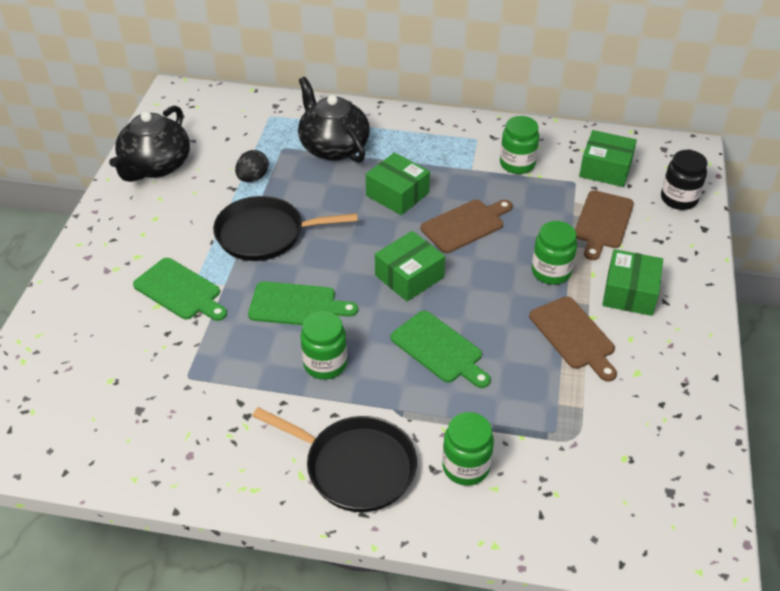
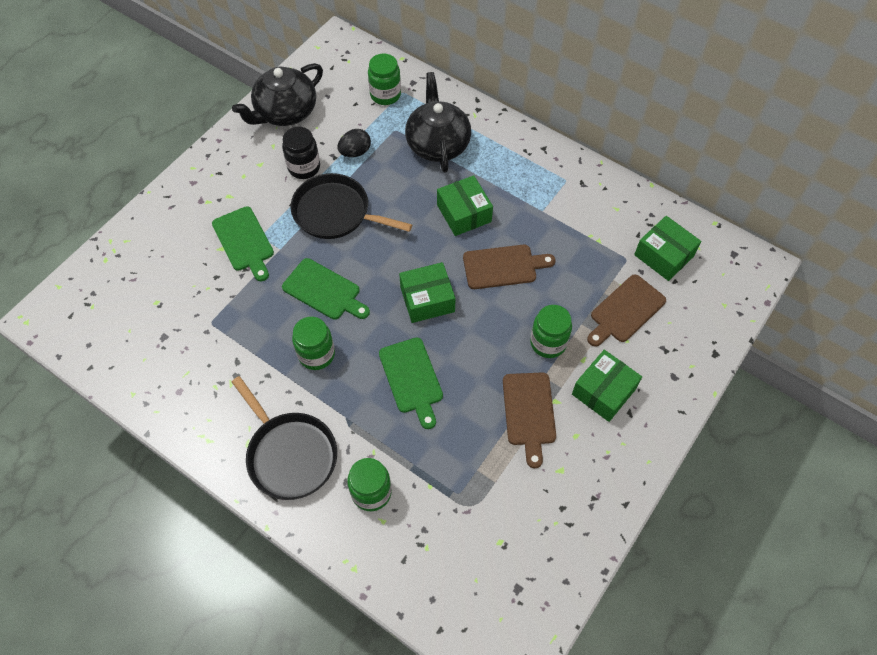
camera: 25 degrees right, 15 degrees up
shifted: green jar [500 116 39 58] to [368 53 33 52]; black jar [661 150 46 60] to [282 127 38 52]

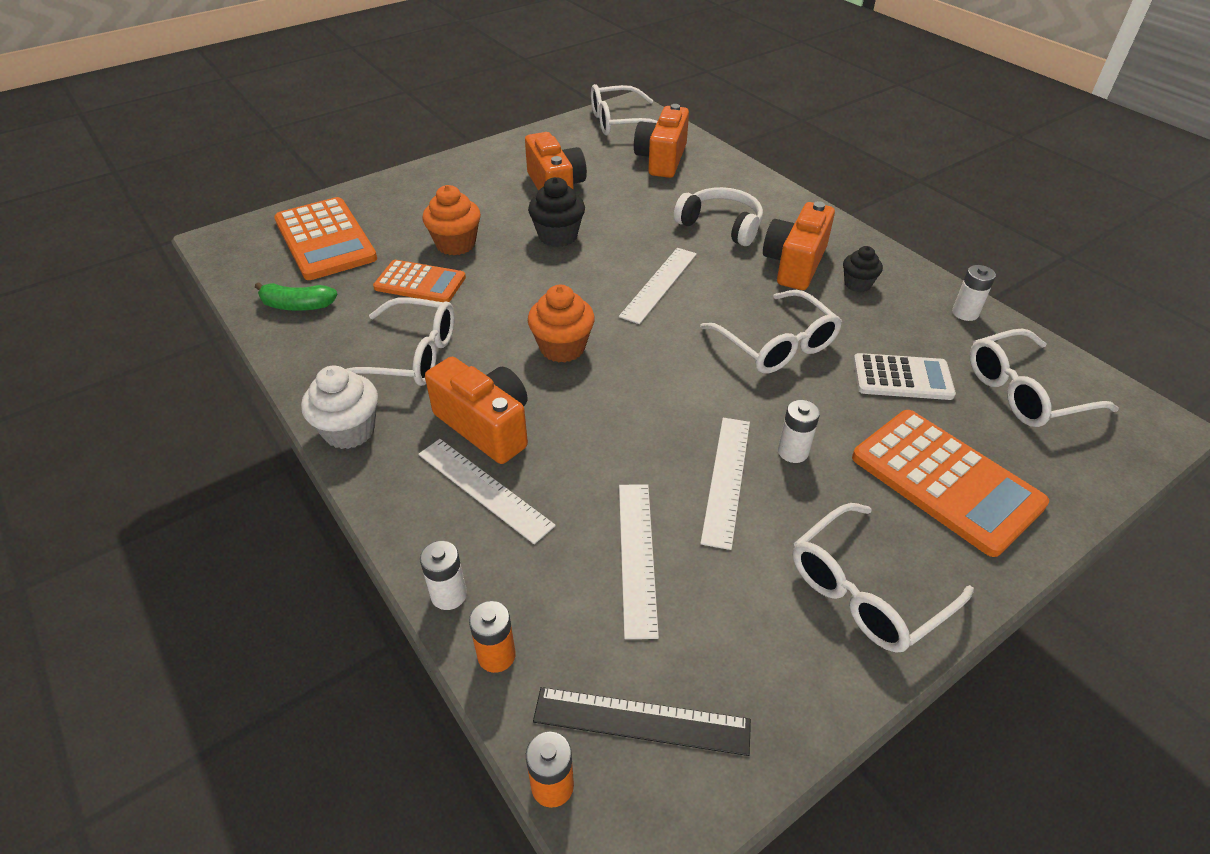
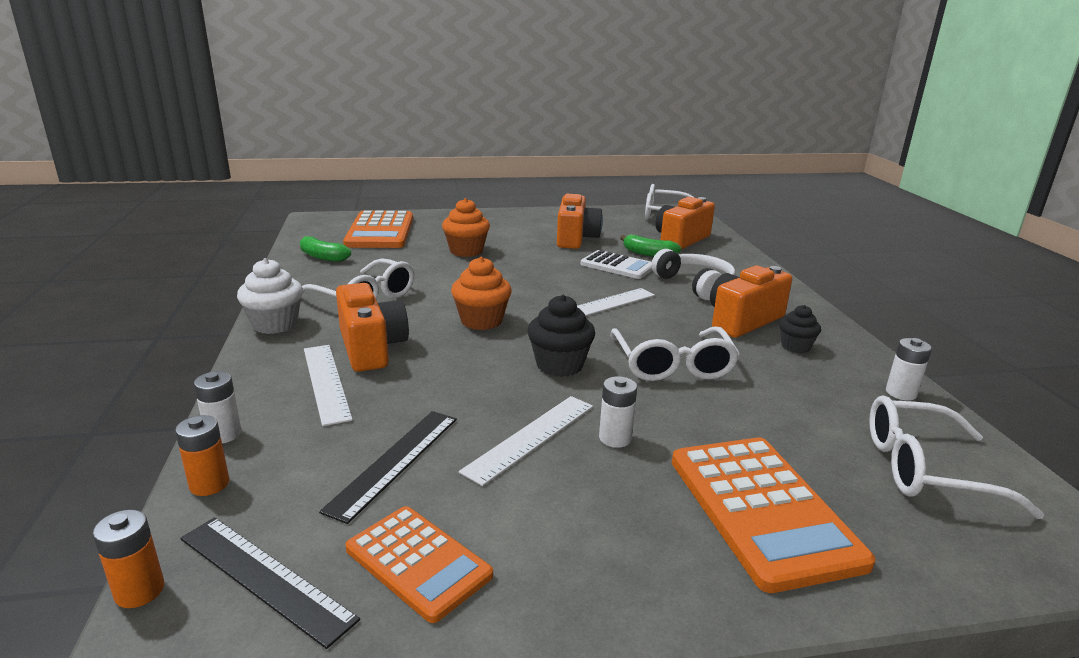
camera: 25 degrees right, 20 degrees down
gone: white glasses [793 503 181 150]
new: green banana [620 235 61 22]
shifted: black cupcake [528 177 57 70] to [527 295 68 82]; orange calculator [373 260 93 42] to [346 506 147 117]; white calculator [853 353 103 47] to [581 250 71 29]
repainted: white ruler [619 484 40 155] to black ruler [319 411 138 113]

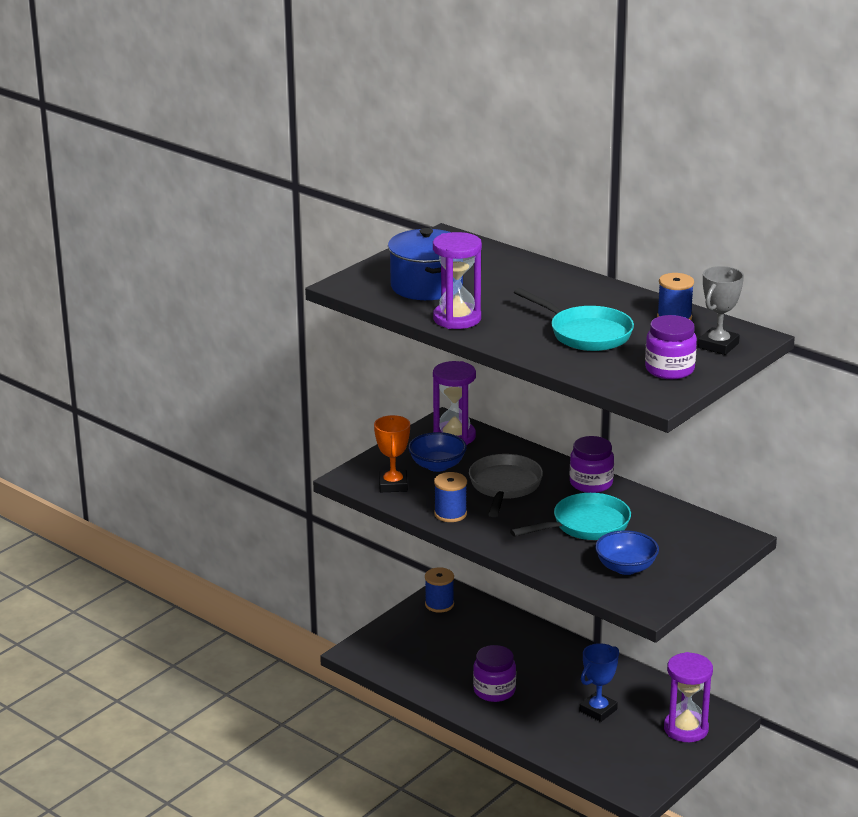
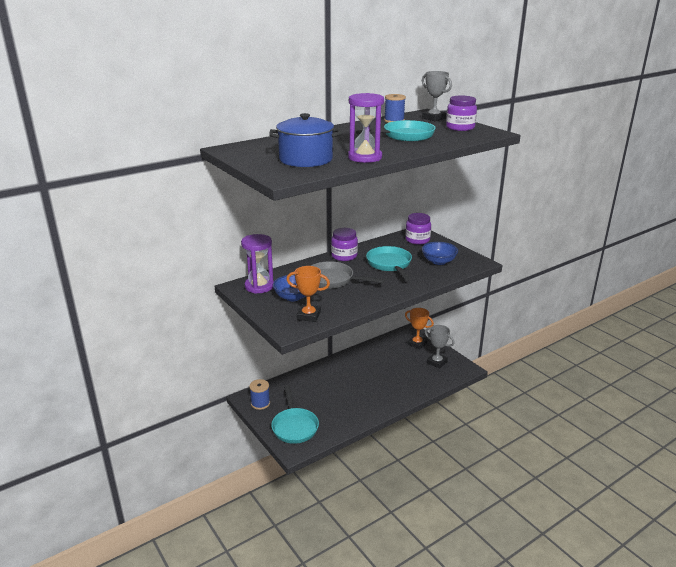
camera: 75 degrees left, 0 degrees up
gone: blue spool [434 472 33 50]; blue trophy [579 643 40 79]
new: grey trophy [425 325 30 44]; turquoise pan [271 385 48 59]
shifted: purple jar [473 645 43 57] to [405 213 26 32]
swapped: purple hourglass [664 652 49 90] to orange trophy [405 308 29 41]

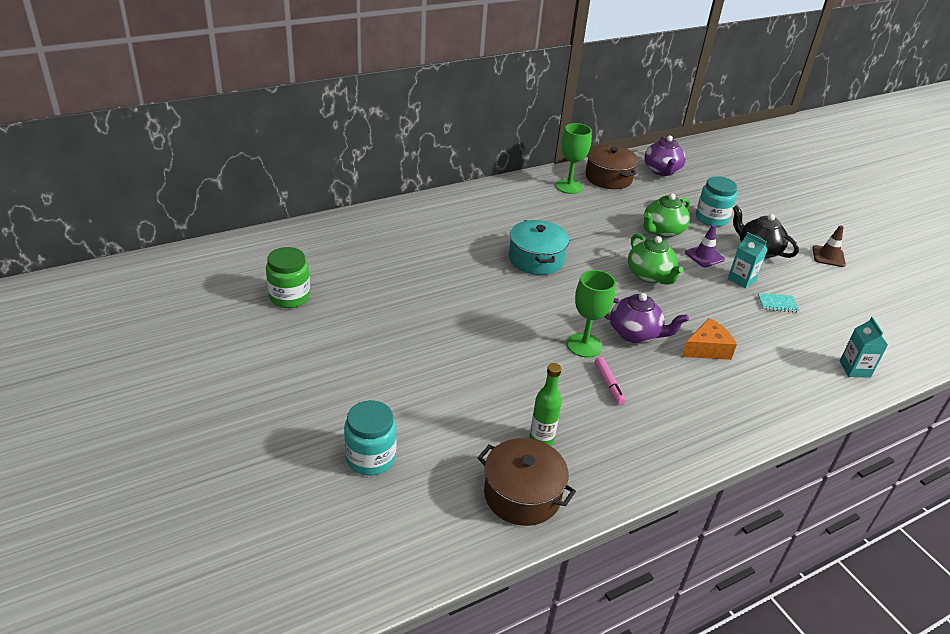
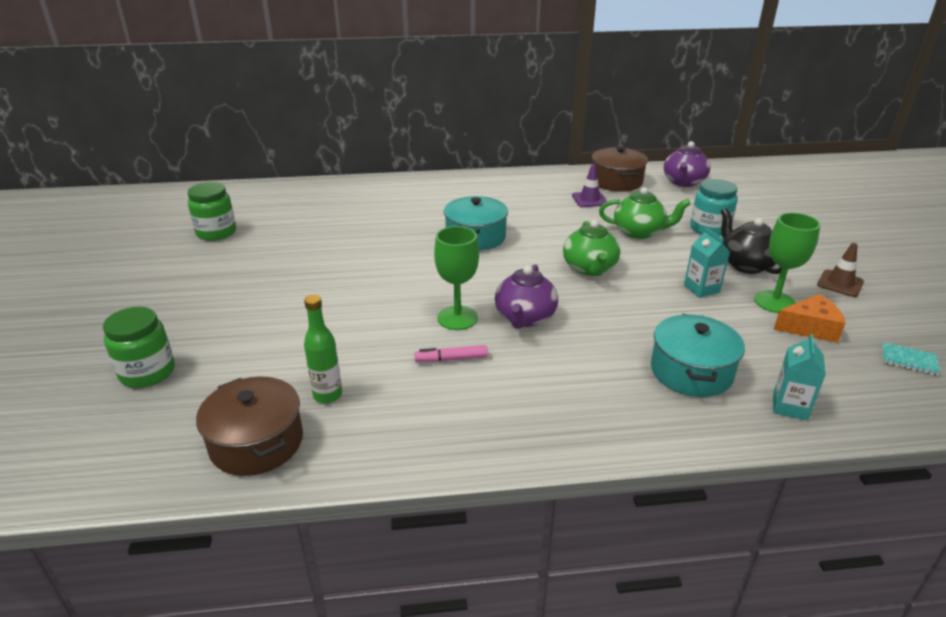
camera: 25 degrees right, 5 degrees down
new: turquoise pot [651 314 94 83]
shifted: green goblet [555 123 37 71] to [754 212 67 101]; purple traffic cone [685 225 40 42] to [572 165 35 42]; turquoise notebook [758 293 41 20] to [882 342 58 34]; orange cheese [682 318 55 42] to [774 294 71 49]
repainted: turquoise jar [344 400 53 76] to green jar [103 307 72 81]
rotated: green teapot [643 193 47 45] = [599 187 92 52] 150 degrees counterclockwise; purple teapot [604 293 85 50] = [495 264 63 65] 60 degrees clockwise; pink marker [595 357 31 48] = [414 345 74 17] 75 degrees clockwise

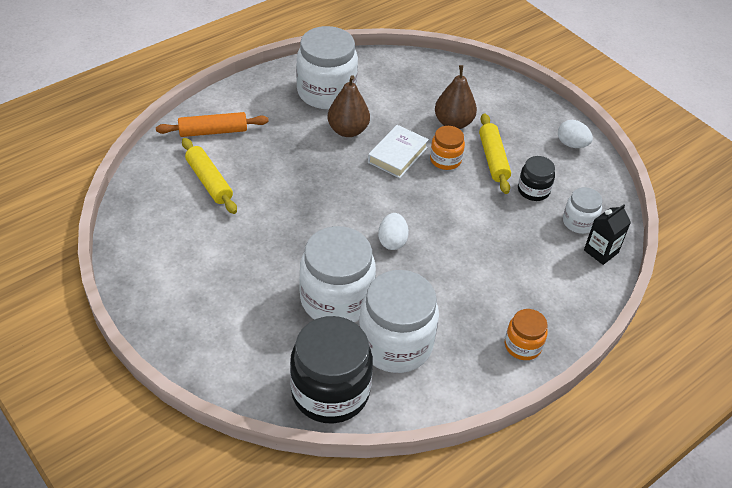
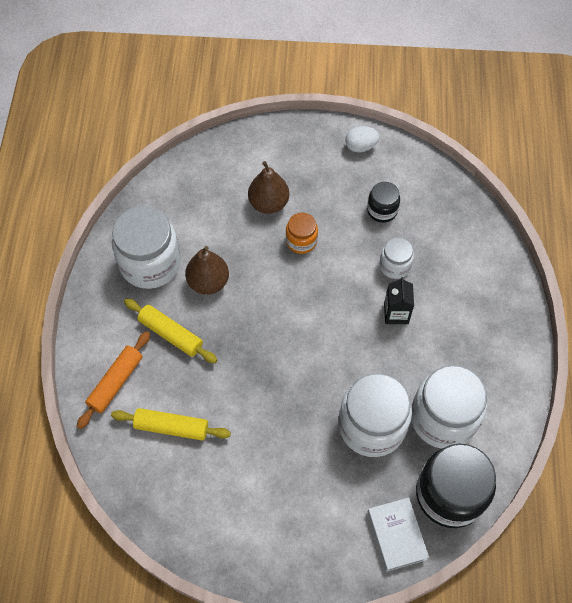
camera: 45 degrees left, 15 degrees up
gone: white egg [378 213 31 37]; orange jar [505 309 43 51]
shifted: yellow rolling pin [479 113 32 81] to [124 298 93 65]; white book [368 125 61 53] to [368 498 61 74]; white jar [563 187 39 47] to [379 237 35 42]; black carton [584 204 47 61] to [384 277 30 47]

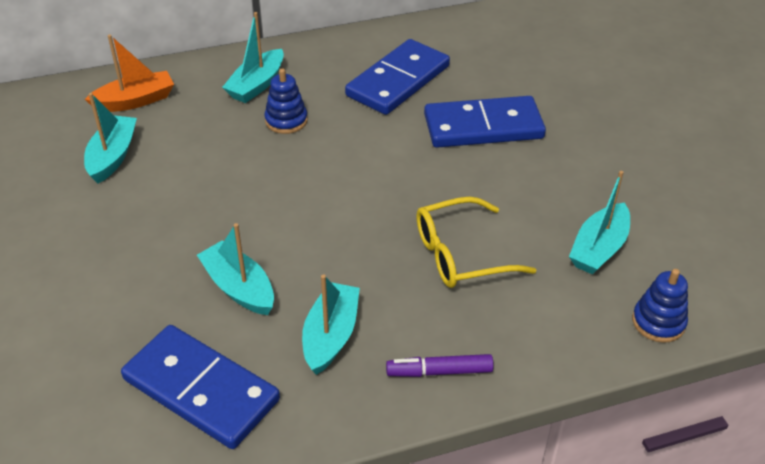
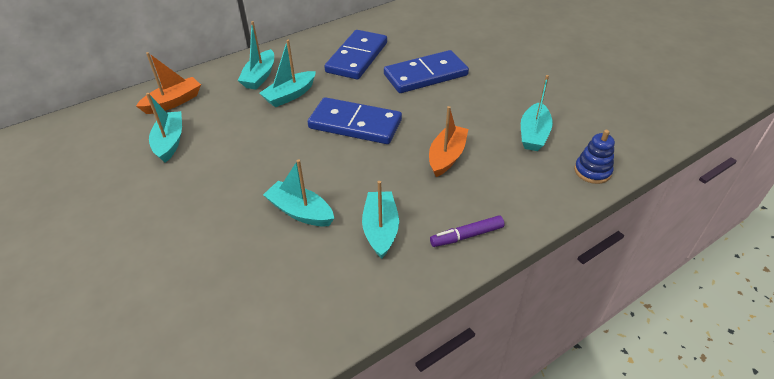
camera: 15 degrees left, 0 degrees up
shifted: blue domino [121 325 159 124] to [308 97 94 47]
swapped: blue stacking toy [264 69 44 65] to turquoise boat [259 40 57 67]; yellow glasses [416 197 120 91] to orange boat [429 106 40 71]

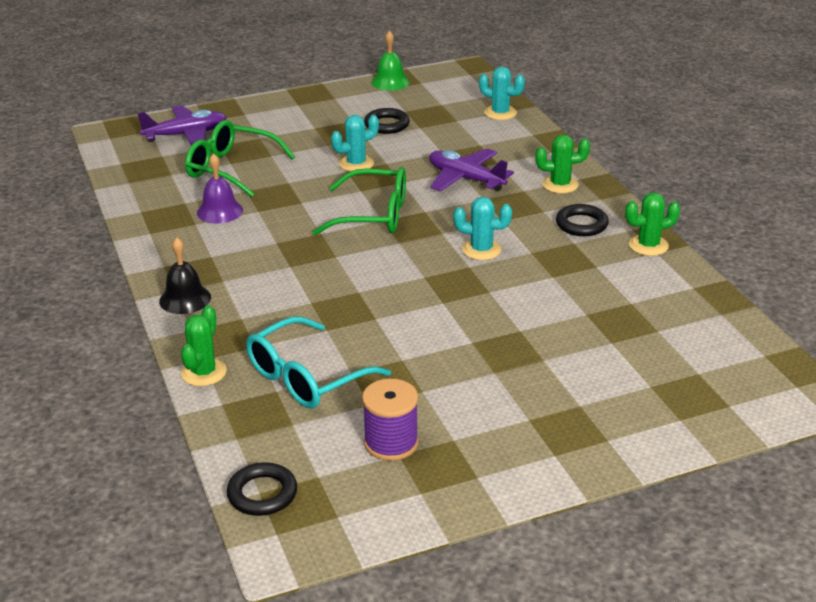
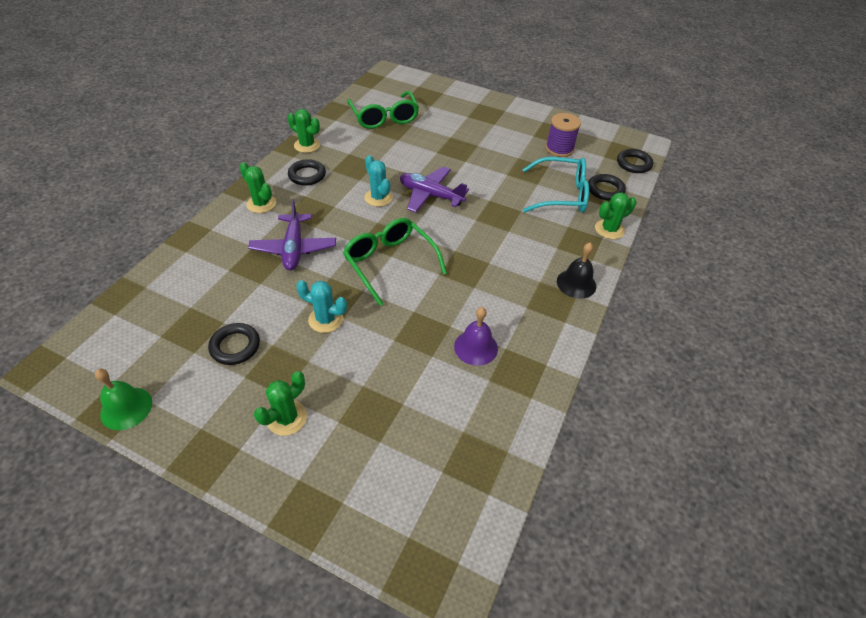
camera: 135 degrees left, 15 degrees up
gone: turquoise cactus [479 66 46 54]
new: black ring [588 174 38 27]; green cactus [254 371 53 65]
shifted: purple plane [137 105 90 40] to [400 166 69 46]; green glasses [185 120 110 77] to [347 91 72 38]

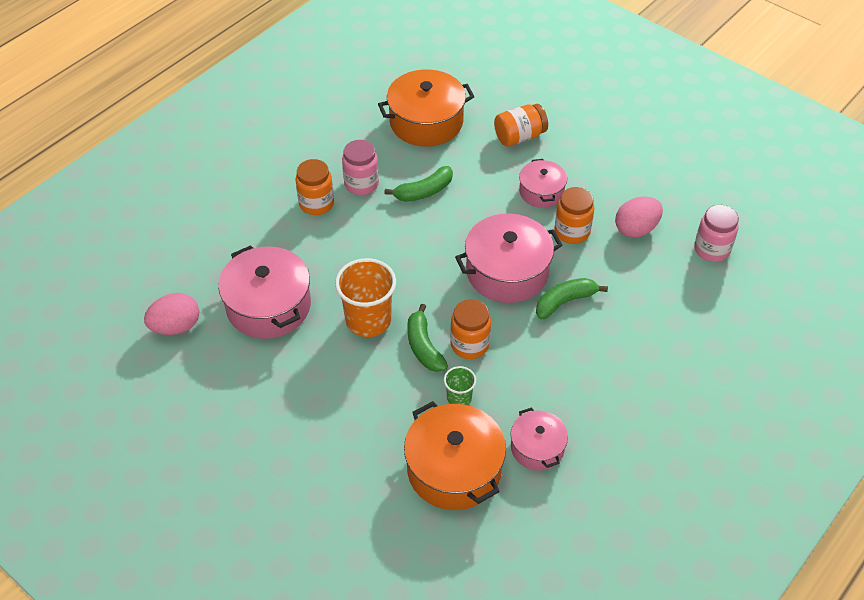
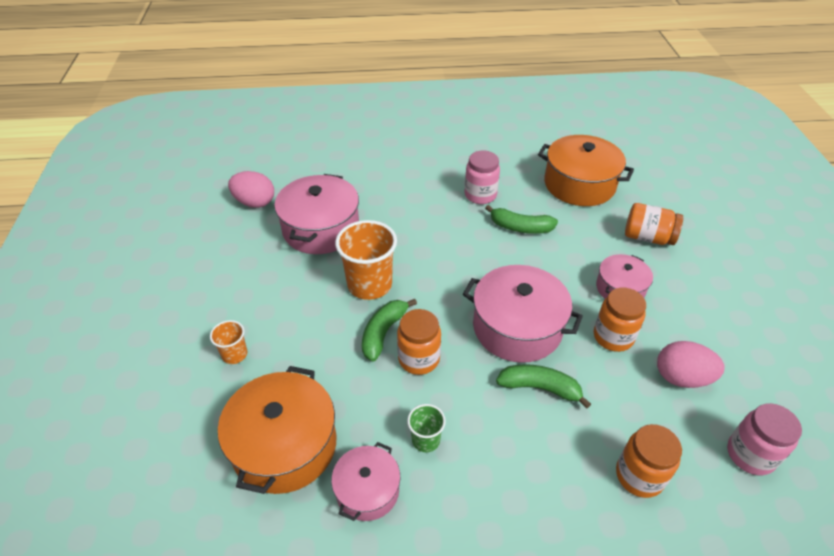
camera: 45 degrees right, 5 degrees down
new: orange cup [210 320 38 44]
shifted: orange jar [295 159 39 56] to [616 424 66 74]; green cup [444 366 32 39] to [407 404 39 48]

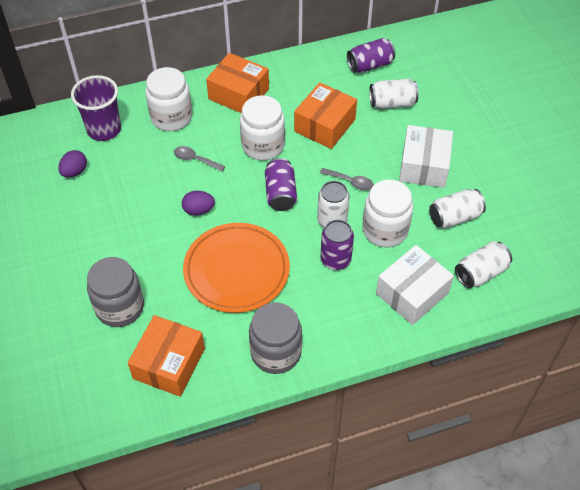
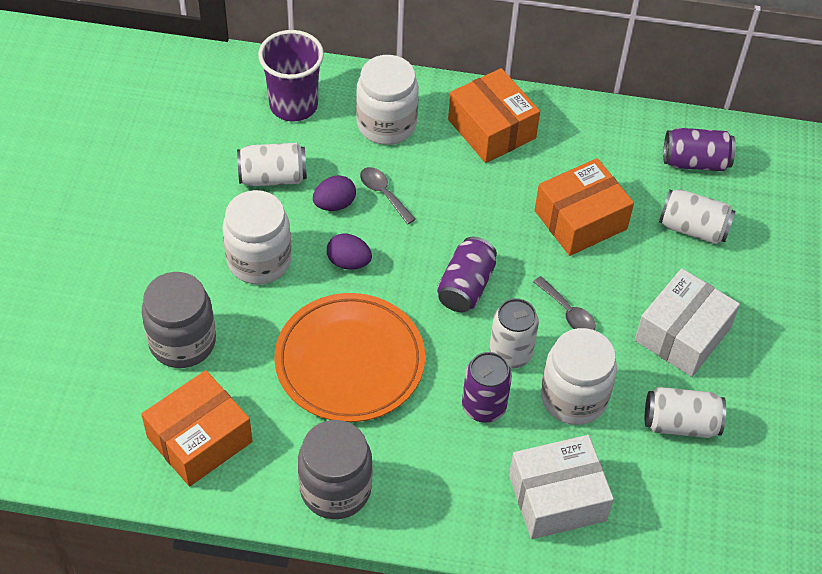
camera: 25 degrees right, 0 degrees up
shifted: white jar [240 95 45 65] to [222 190 69 94]; purple egg [58 150 29 27] to [313 175 43 36]; white can [455 241 57 47] to [237 143 70 43]

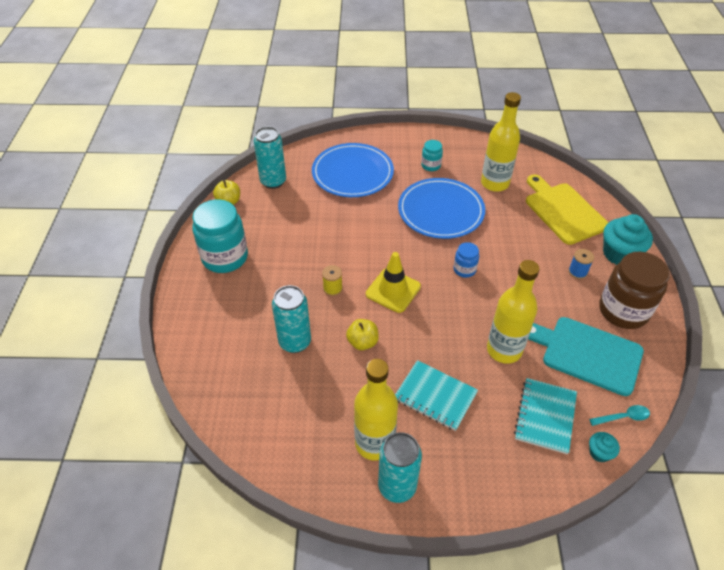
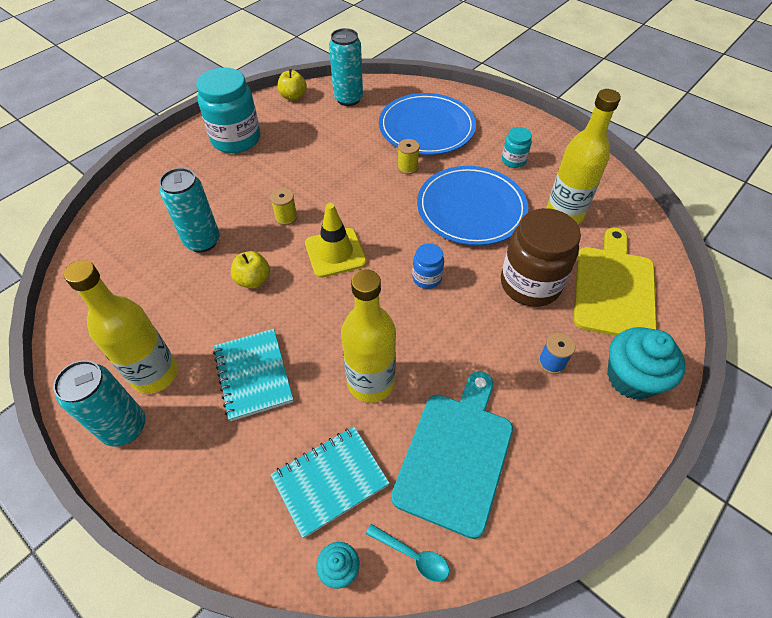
camera: 40 degrees right, 5 degrees up
new: yellow spool [398 139 22 35]
shifted: brown jar [599 251 71 78] to [501 208 80 99]
rotated: turquoise cutting board [528 317 116 79] = [391 371 122 168] 45 degrees clockwise

